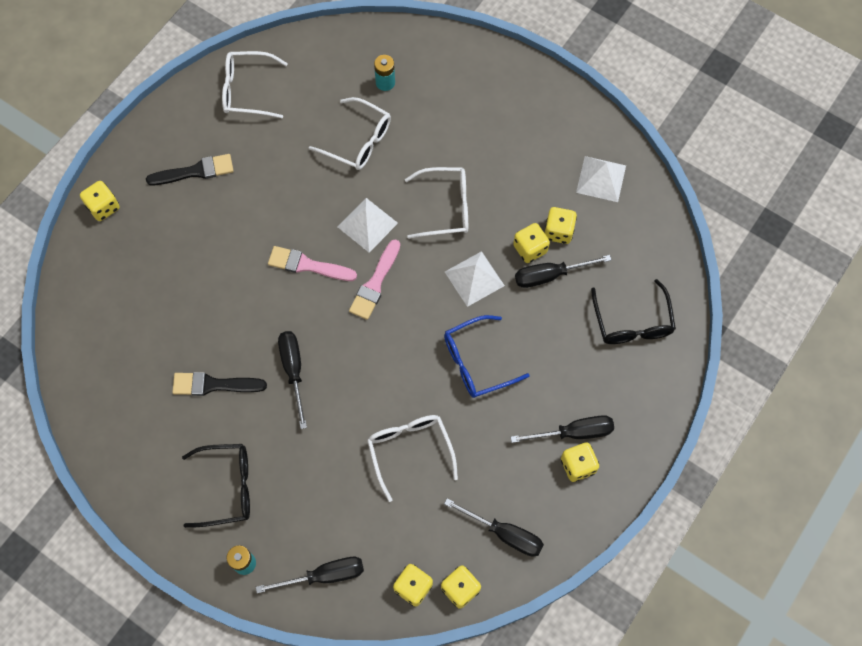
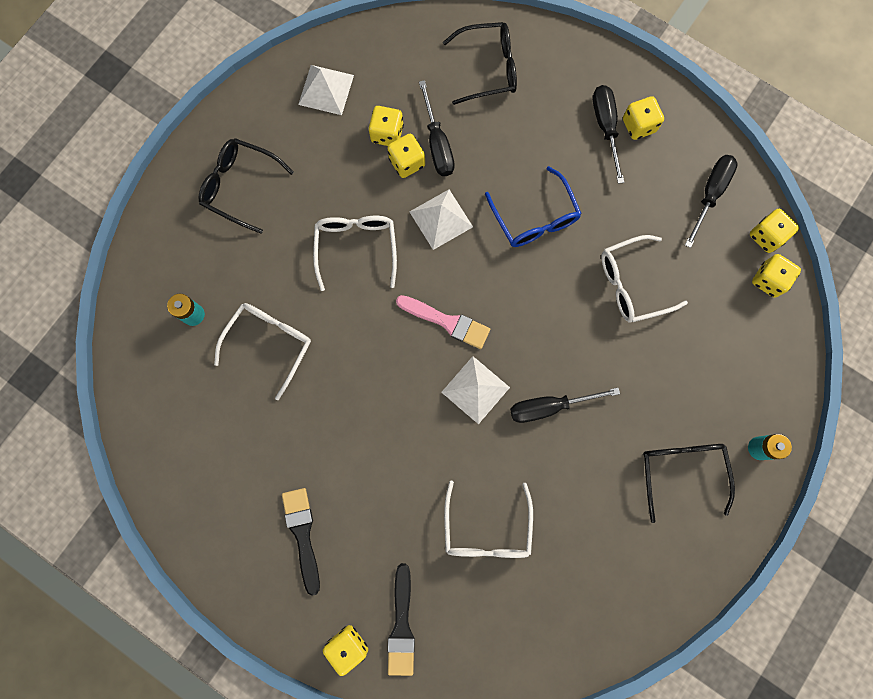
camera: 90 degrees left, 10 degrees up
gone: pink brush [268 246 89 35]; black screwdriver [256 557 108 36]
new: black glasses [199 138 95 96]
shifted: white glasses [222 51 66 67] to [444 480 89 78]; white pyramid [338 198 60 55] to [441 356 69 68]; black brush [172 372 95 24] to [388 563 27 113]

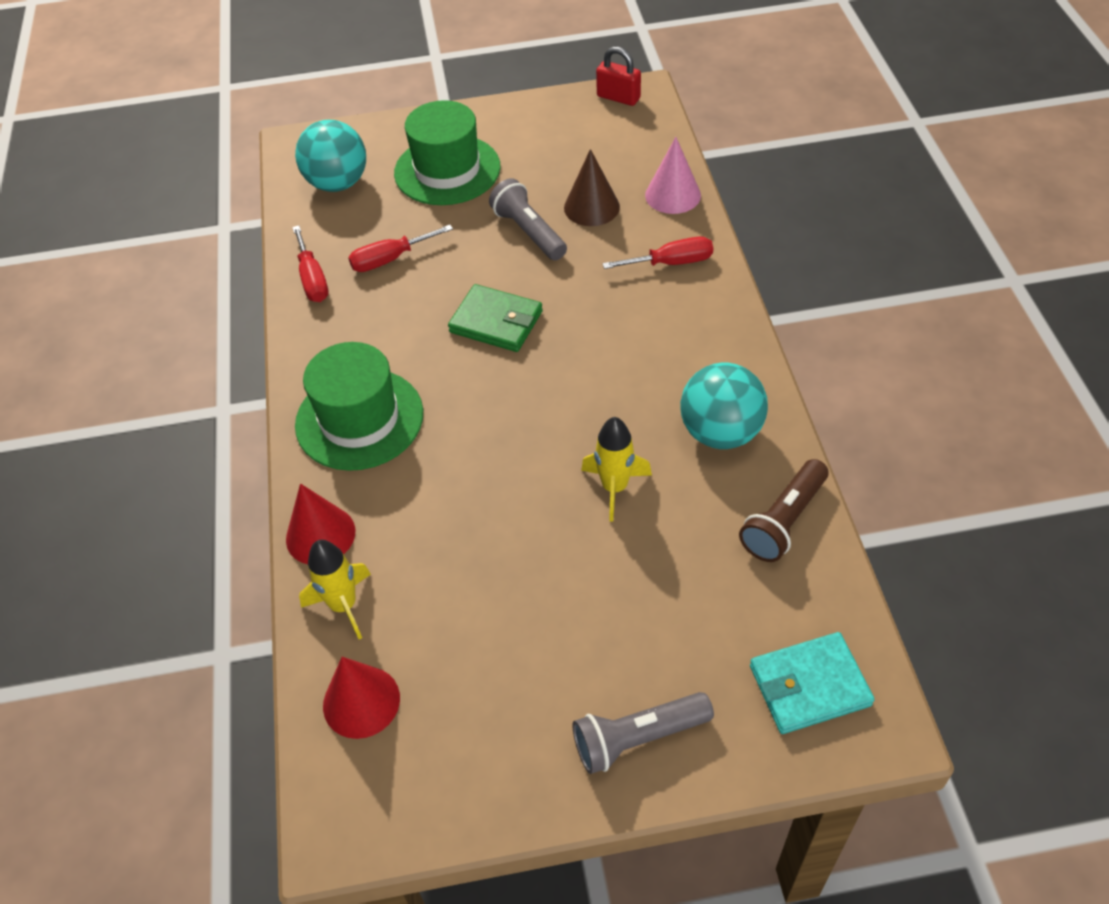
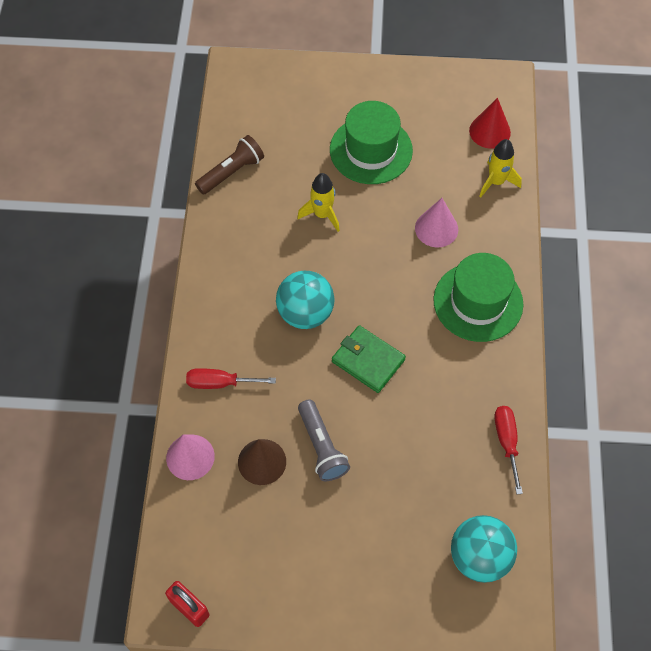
camera: 170 degrees left, 10 degrees up
gone: red screwdriver [348 225 105 47]; red cone [286 483 69 81]; turquoise wallet [750 632 125 102]; grey flashlight [572 692 142 82]
new: pink cone [415 198 43 49]
shifted: green hat [394 100 107 105] to [330 101 83 83]; turquoise ball [680 363 88 86] to [276 271 59 58]

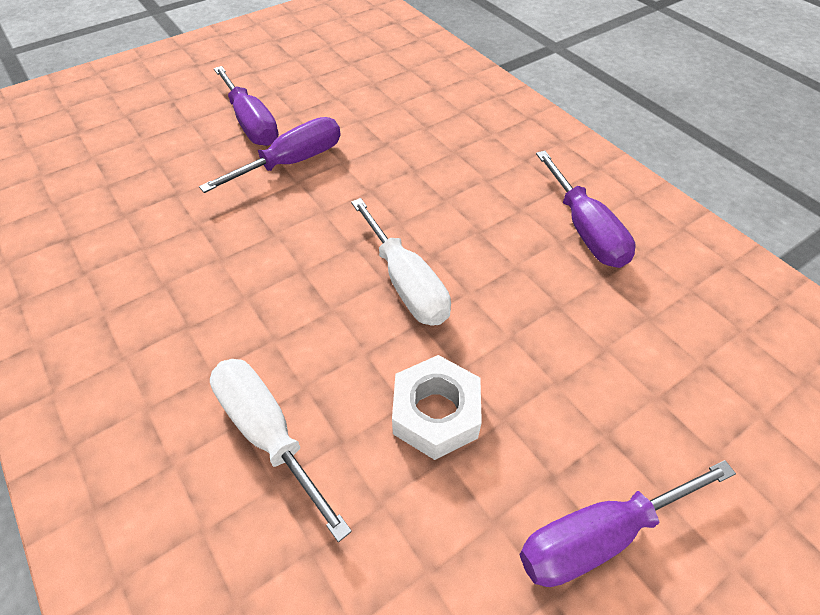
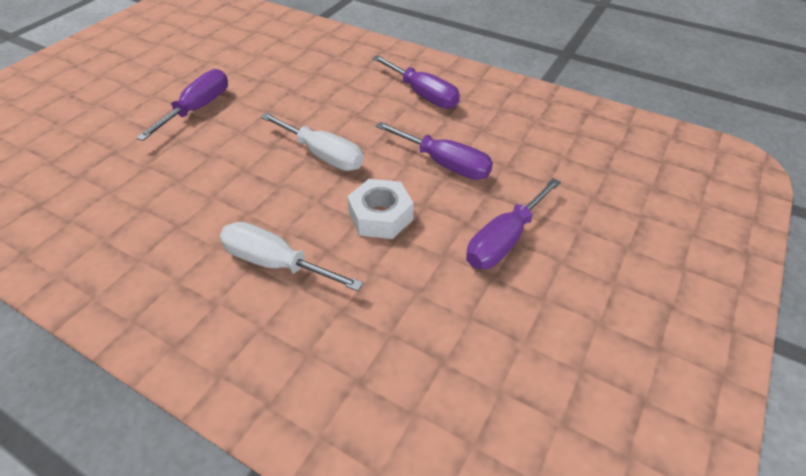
camera: 25 degrees left, 5 degrees down
shifted: purple screwdriver [214 66 65 80] to [376 122 117 58]

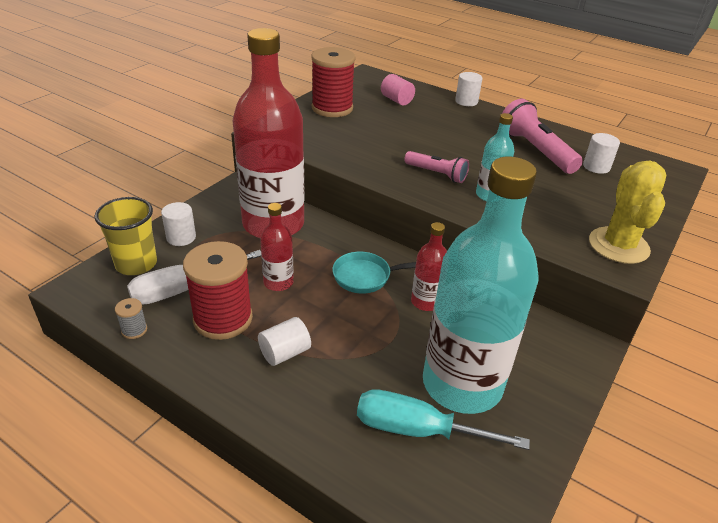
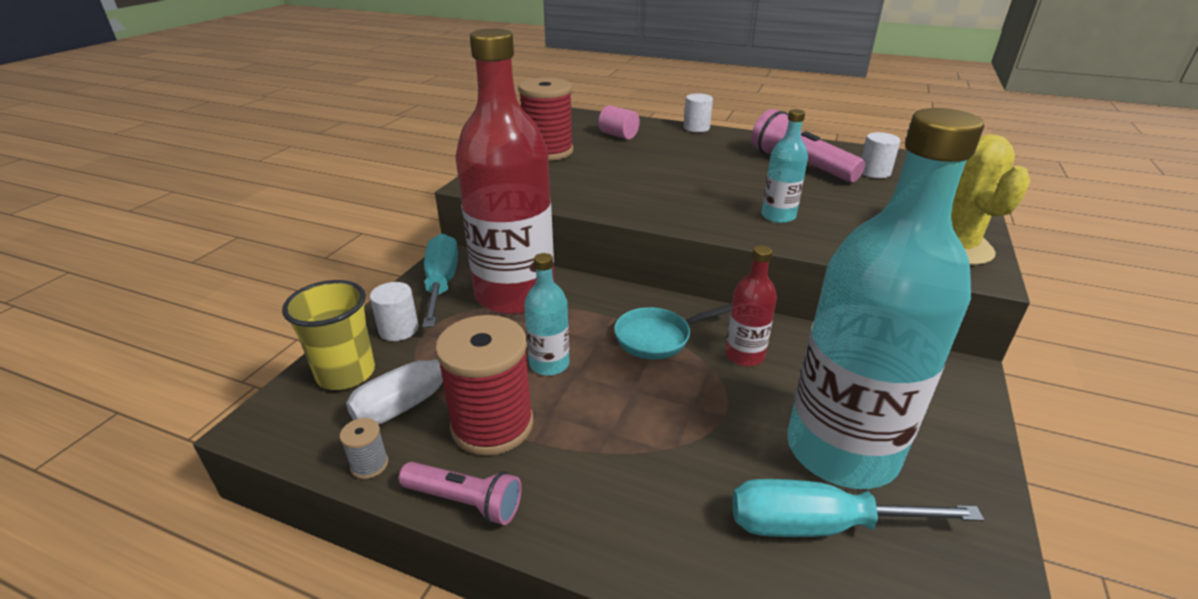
camera: 10 degrees left, 5 degrees down
gone: white cylinder [258 317 53 49]
new: turquoise screwdriver [423 233 35 95]
shifted: pink flashlight [404 151 65 32] to [399 462 123 63]
repainted: red bottle [260 203 34 88] to turquoise bottle [524 253 45 123]

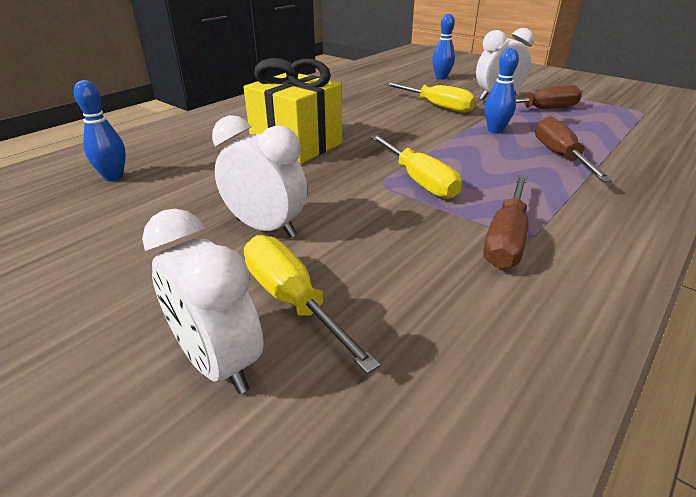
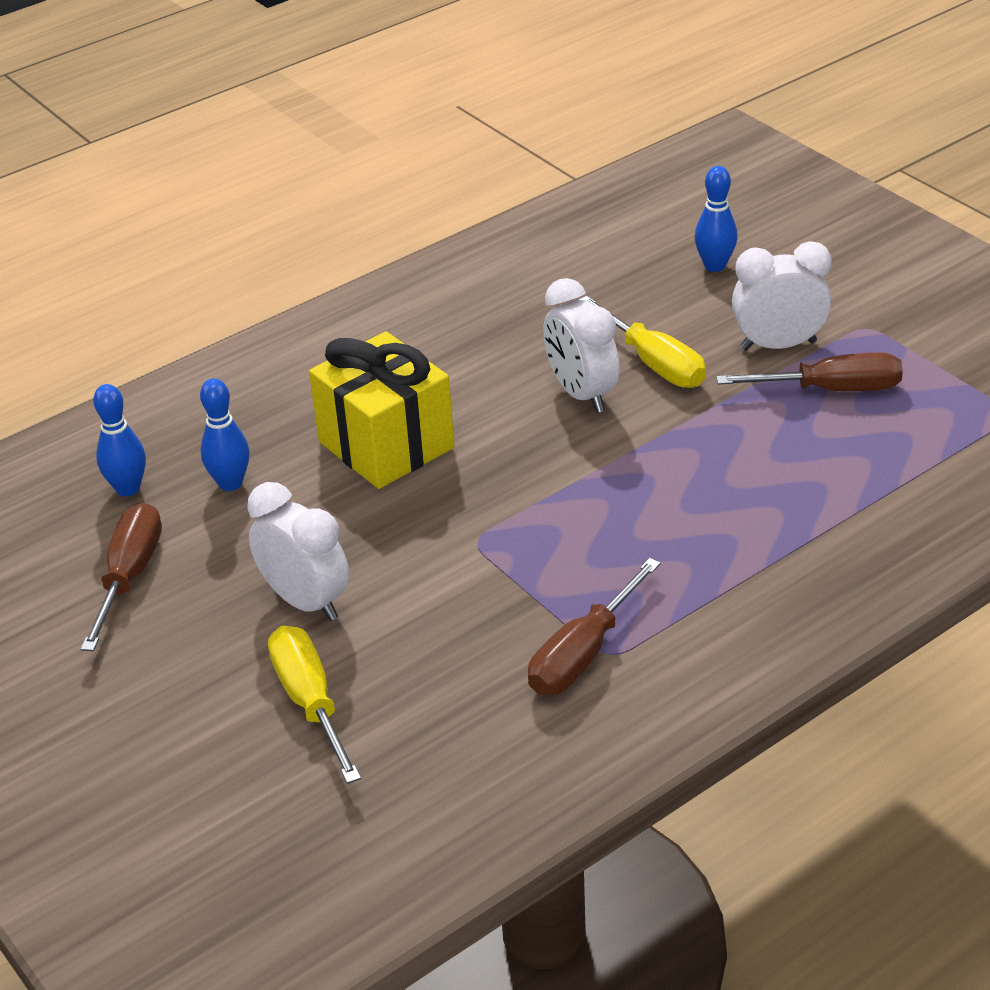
camera: 15 degrees right, 5 degrees up
gone: yellow screwdriver [370 135 92 64]
shifted: blue bowling pin [485 48 34 85] to [200 378 50 113]; brown screwdriver [535 116 78 66] to [81 503 81 148]; white clock [142 209 122 185] to [543 278 77 135]

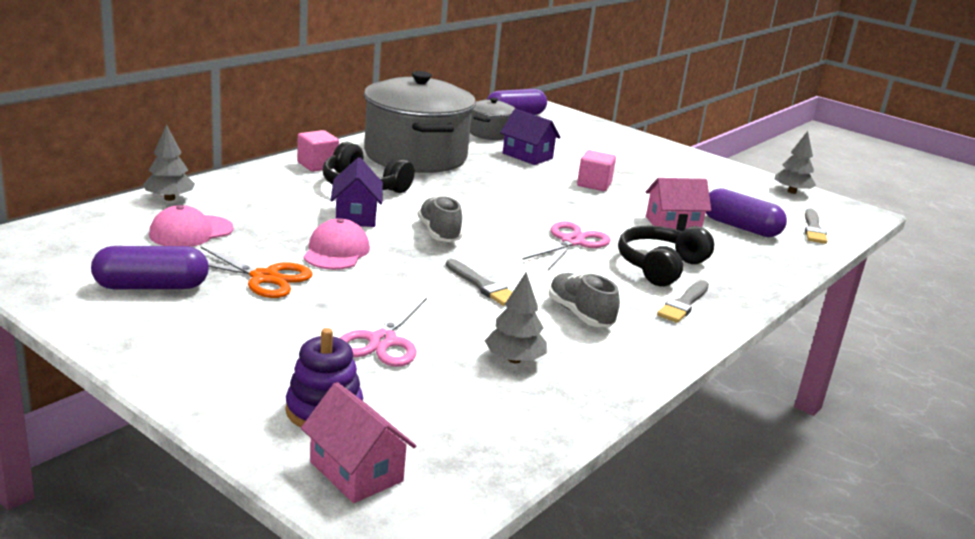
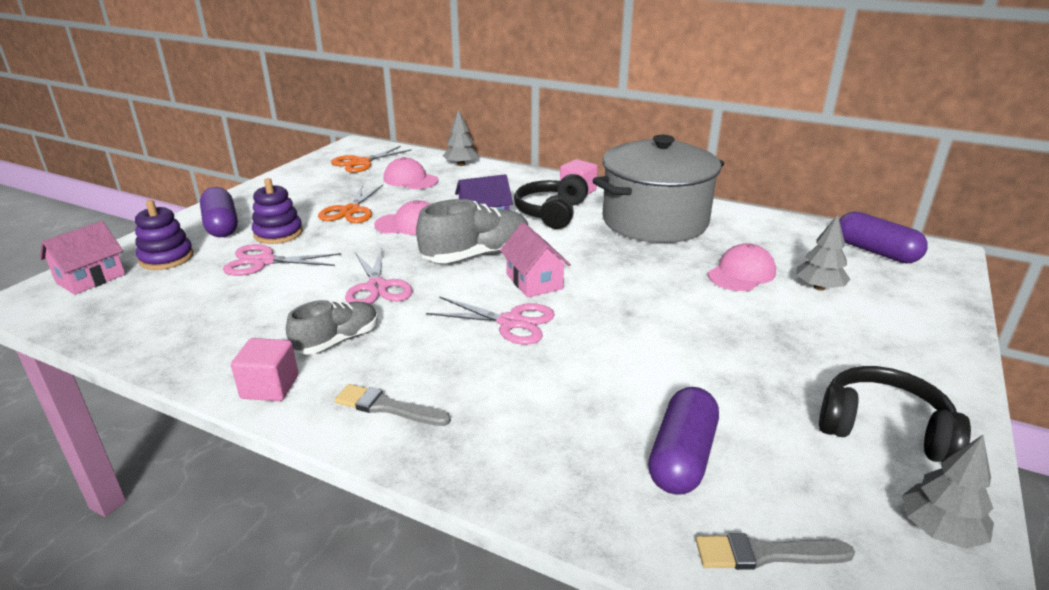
camera: 80 degrees right, 5 degrees up
gone: grey pot [470 98 46 42]
new: orange scissors [331 146 81 27]; purple stacking toy [252 178 51 66]
shifted: pink cube [577 150 39 41] to [231 338 67 63]; pink house [646 178 65 53] to [500 222 71 76]; black headphones [618 226 96 61] to [819 366 152 96]; purple capsule [91 246 118 43] to [200 187 38 50]; grey tree [485 272 62 91] to [796 215 55 76]
swapped: purple house [500 109 61 56] to pink cap [708 243 68 48]; grey brush [446 259 66 47] to pink scissors [345 248 68 56]
scaled: grey shoe [417 196 45 46] = [416 199 112 64] x1.54

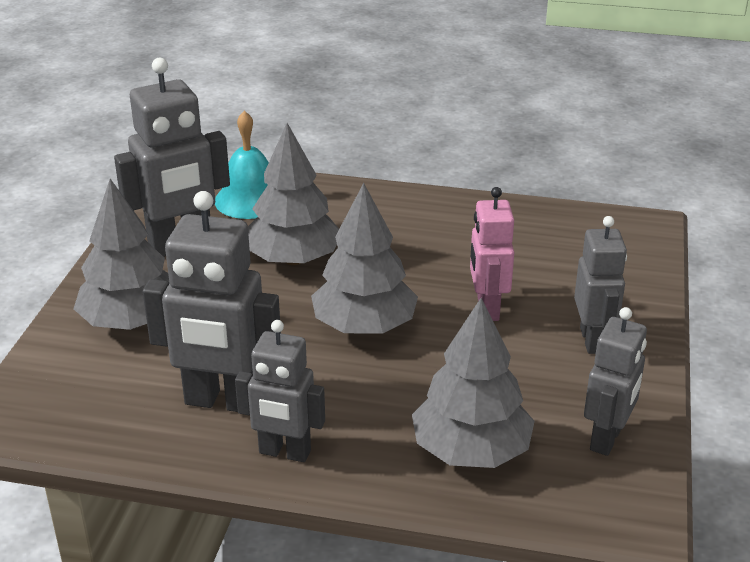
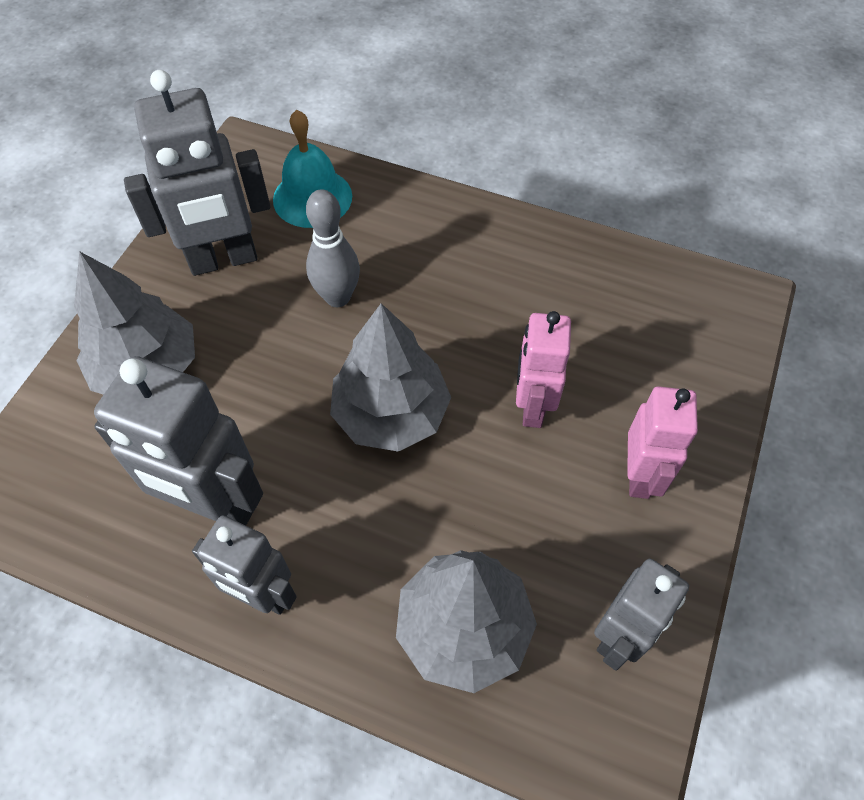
camera: 10 degrees right, 25 degrees up
swapped: grey tree [248 123 91 142] to grey bowling pin [306 189 54 118]
repainted: grey robot [574 216 53 138] to pink robot [627 386 71 113]

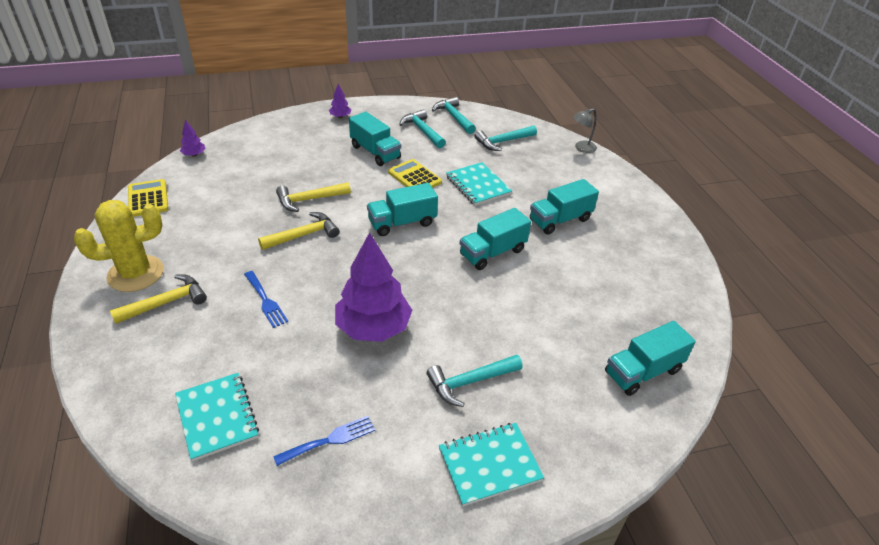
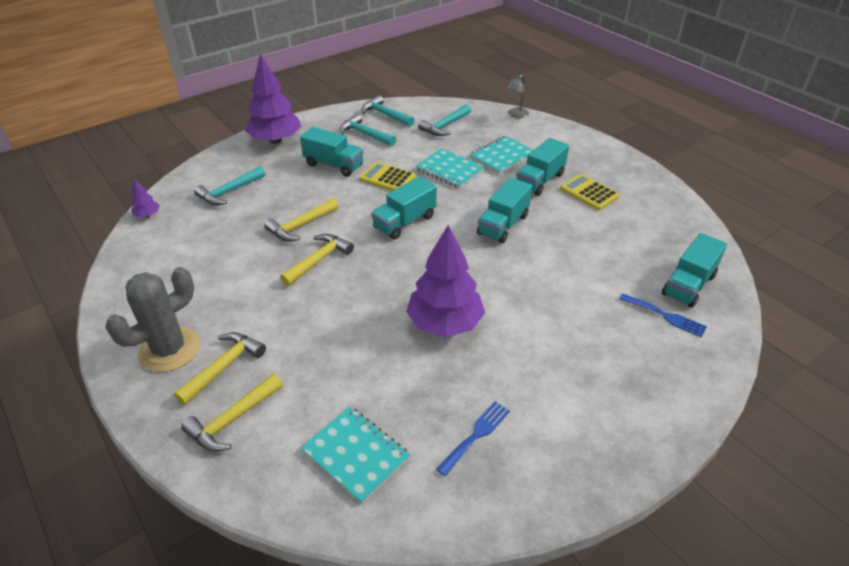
camera: 20 degrees left, 0 degrees up
new: yellow hammer [181 374 102 77]
shifted: yellow calculator [128 179 40 38] to [560 174 60 36]; blue fork [244 271 44 57] to [620 294 87 43]; turquoise hammer [426 355 97 52] to [194 166 72 39]; turquoise notebook [439 423 105 84] to [469 136 64 38]
repainted: yellow cactus [74 200 90 92] to grey cactus [105 267 95 105]
scaled: purple tree [329 84 22 34] = [245 54 56 90] x2.35

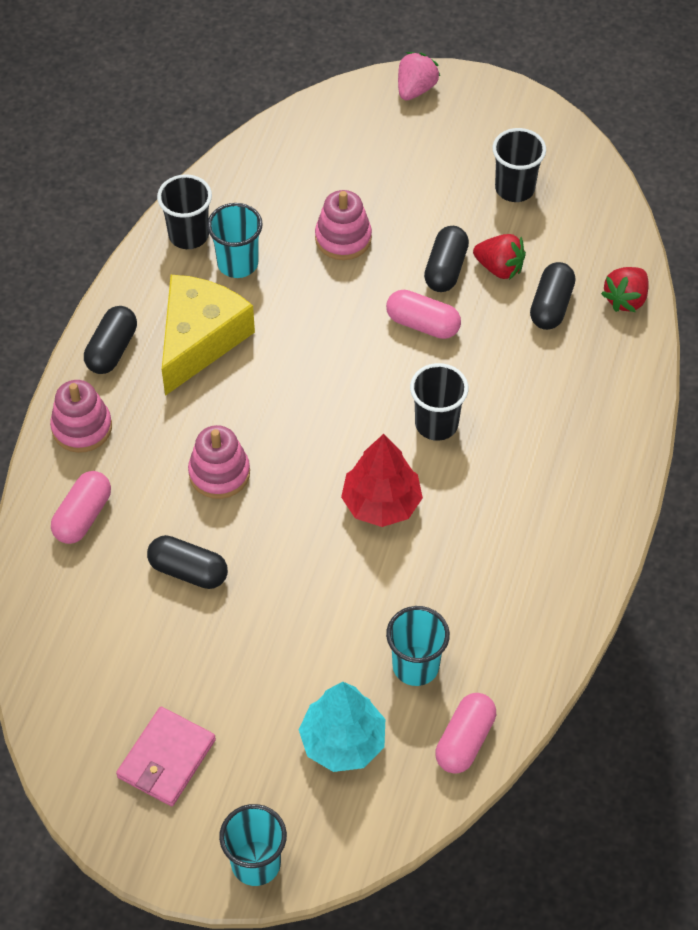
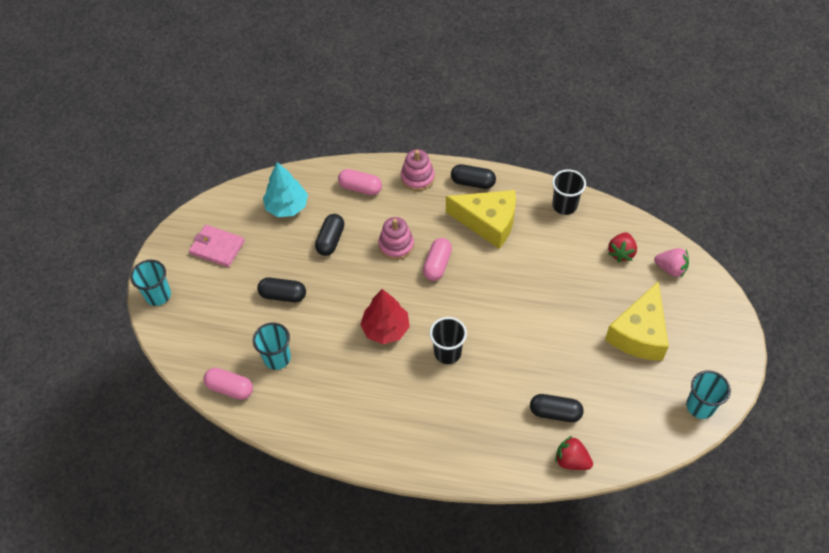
camera: 85 degrees right, 0 degrees up
gone: black cup [492 128 54 74]; pink stacking toy [315 190 57 70]
new: yellow cheese [605 281 64 80]
shifted: pink strawberry [398 52 42 49] to [654 248 35 29]; turquoise cup [207 203 56 75] to [686 370 45 49]; black capsule [424 226 45 66] to [257 277 49 25]; red strawberry [473 234 53 46] to [608 232 29 30]; pink capsule [386 290 75 49] to [423 238 29 43]; turquoise tree [299 682 86 90] to [263 162 45 55]

